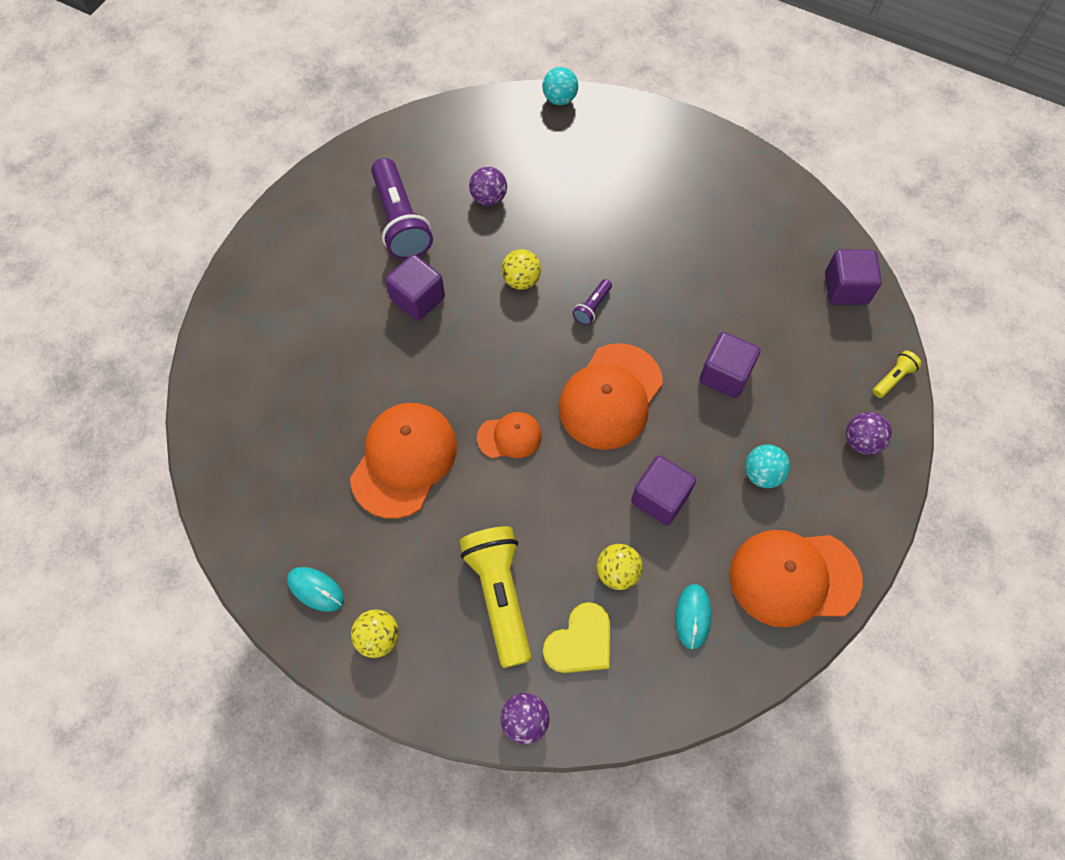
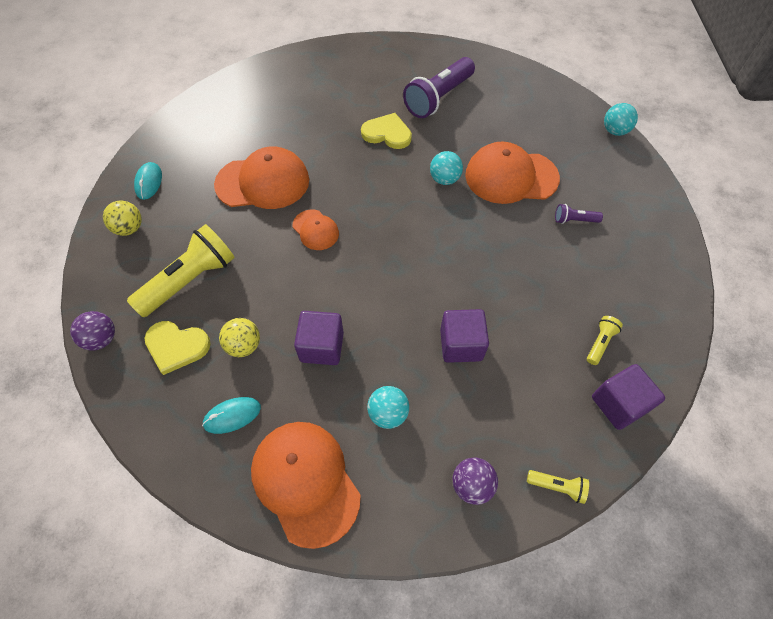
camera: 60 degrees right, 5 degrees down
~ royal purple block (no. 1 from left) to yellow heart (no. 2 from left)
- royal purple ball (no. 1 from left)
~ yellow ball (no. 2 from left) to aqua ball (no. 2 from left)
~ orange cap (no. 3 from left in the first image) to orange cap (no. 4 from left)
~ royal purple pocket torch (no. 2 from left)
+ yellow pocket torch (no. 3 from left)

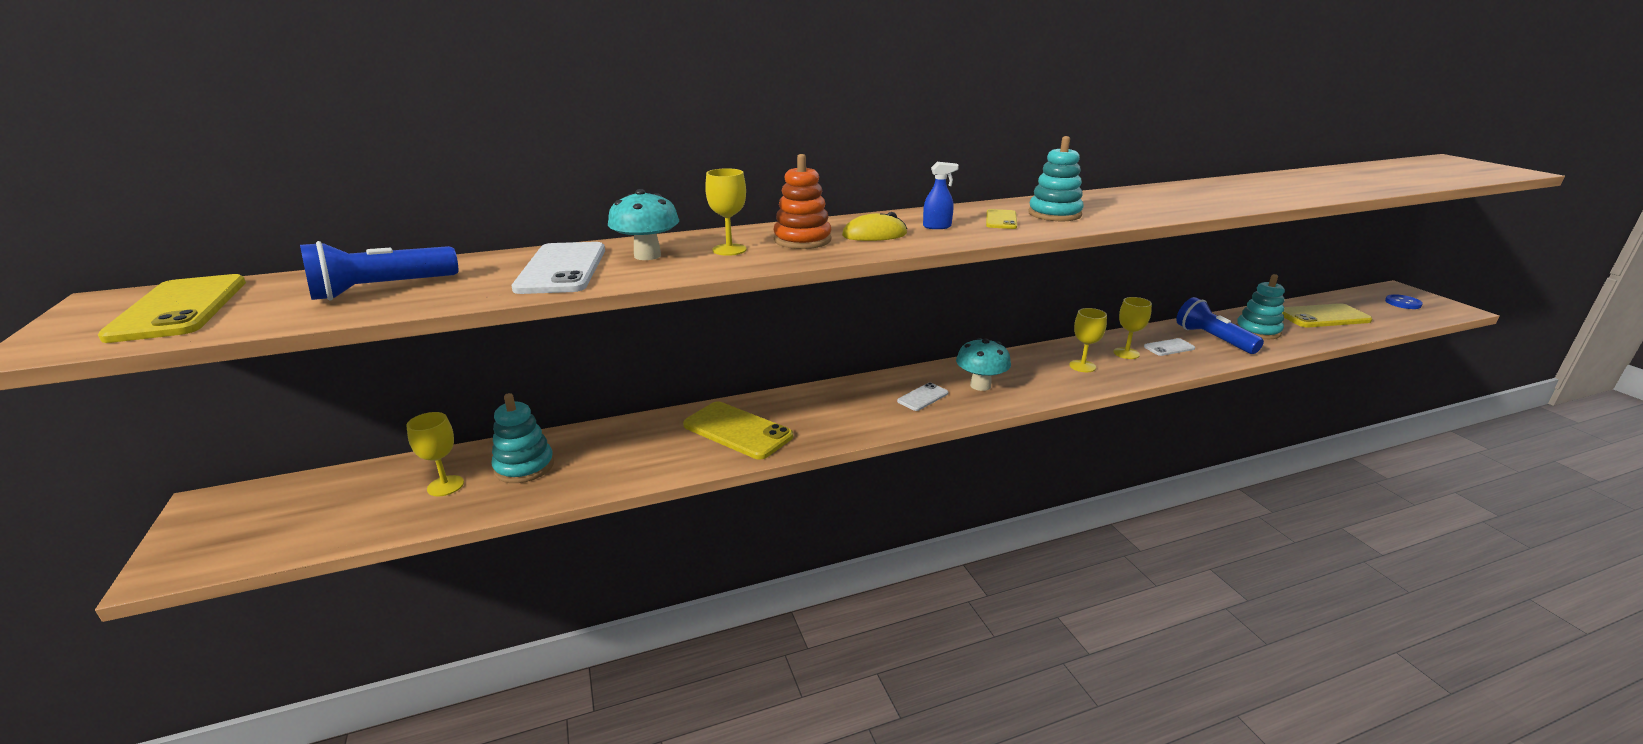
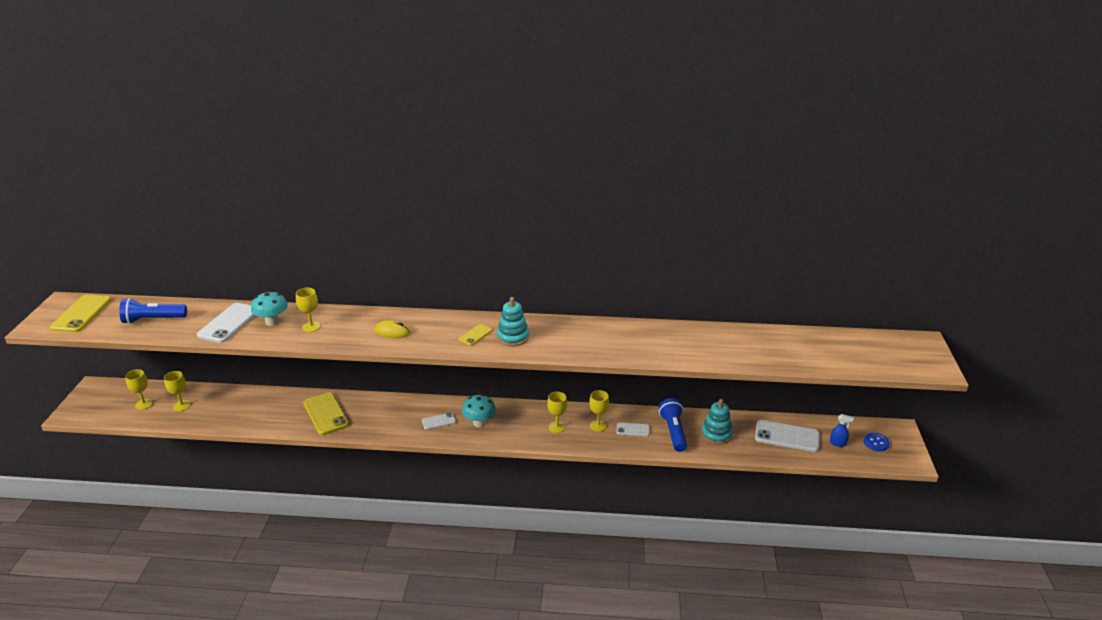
camera: 25 degrees right, 5 degrees up
- aqua ring stacker (no. 1 from left)
- orange ring stacker
~ royal blue spray bottle
~ yellow phone (no. 4 from left) to white phone (no. 4 from left)
+ yellow wine glass (no. 1 from left)

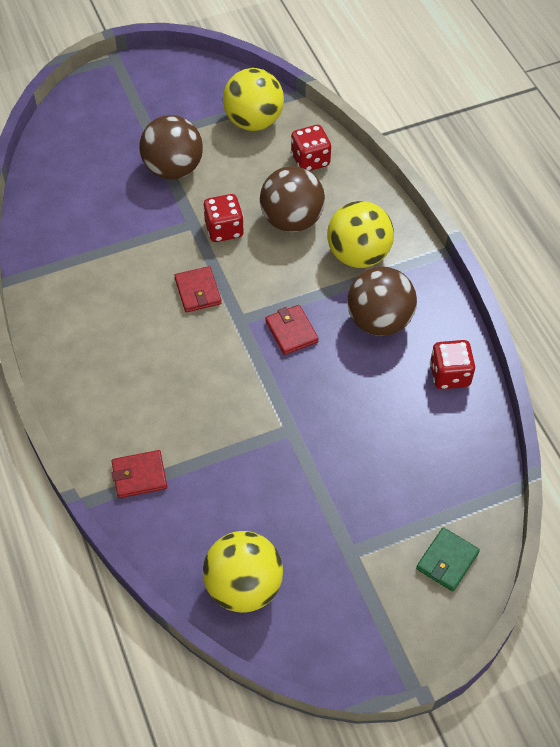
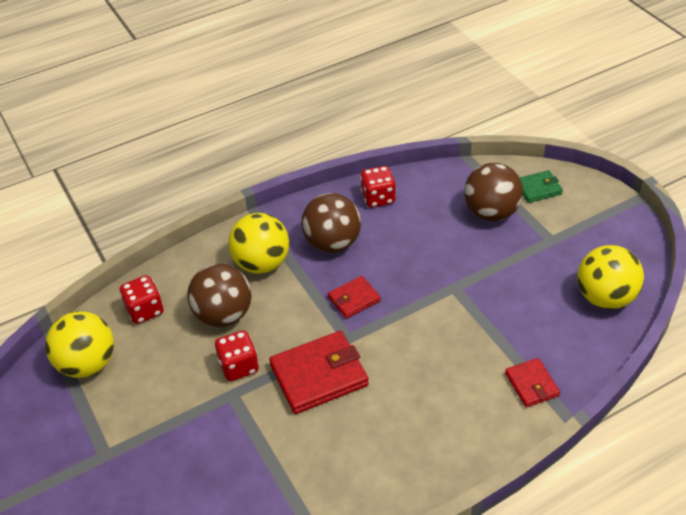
camera: 95 degrees left, 10 degrees down
~ brown ball (no. 1 from left in the first image) to brown ball (no. 3 from left)
~ crimson billfold (no. 2 from left in the first image) x1.80
~ green billfold 45 degrees counterclockwise

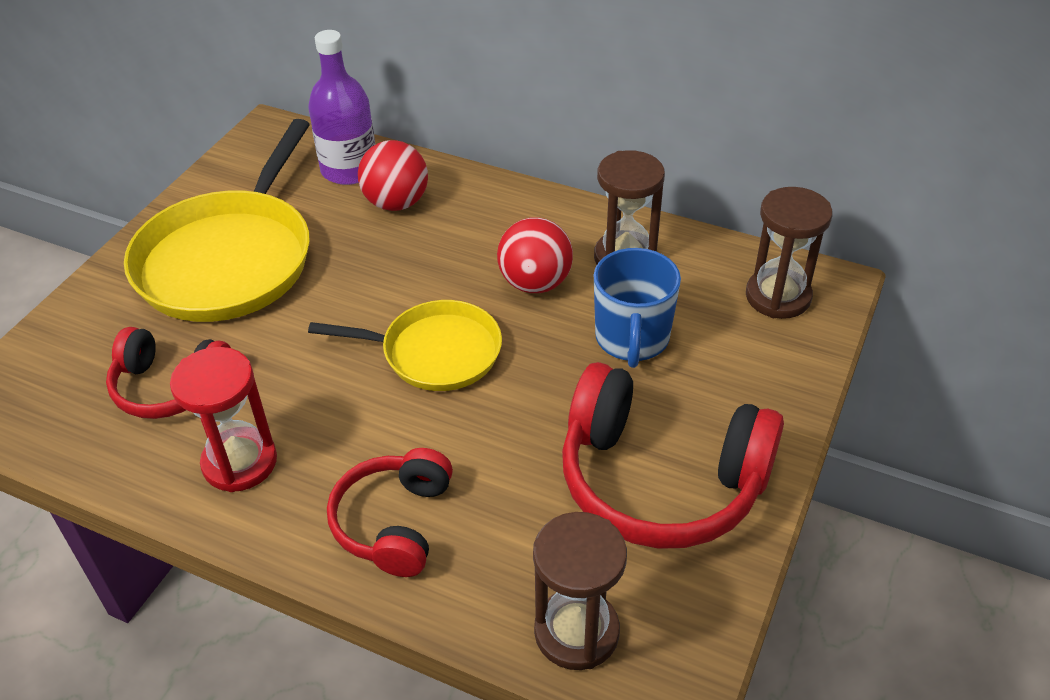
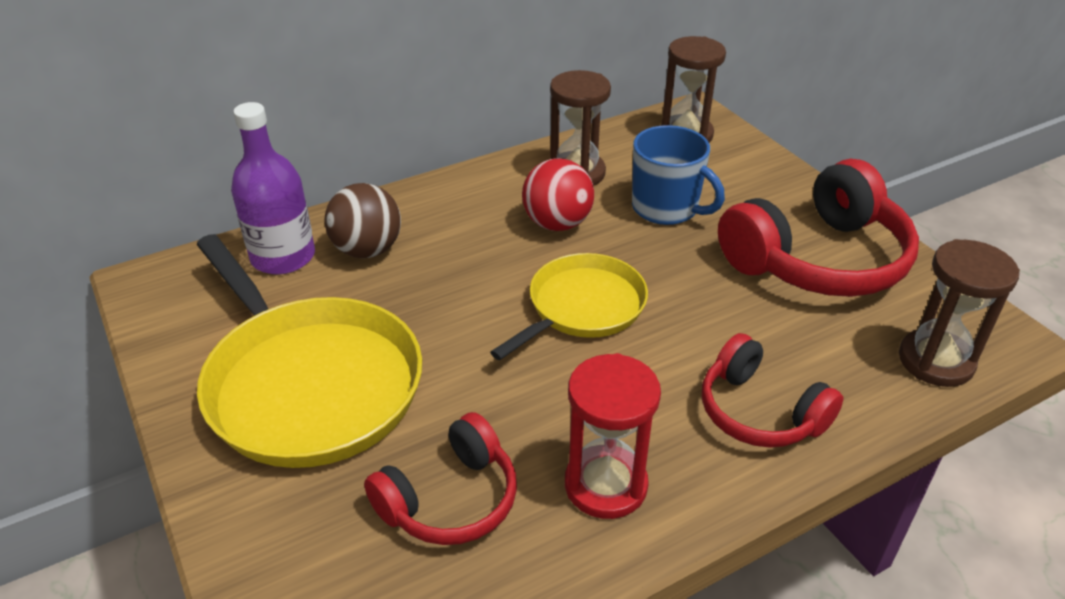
camera: 55 degrees left, 5 degrees down
~ crimson ball (no. 1 from left) to brown ball

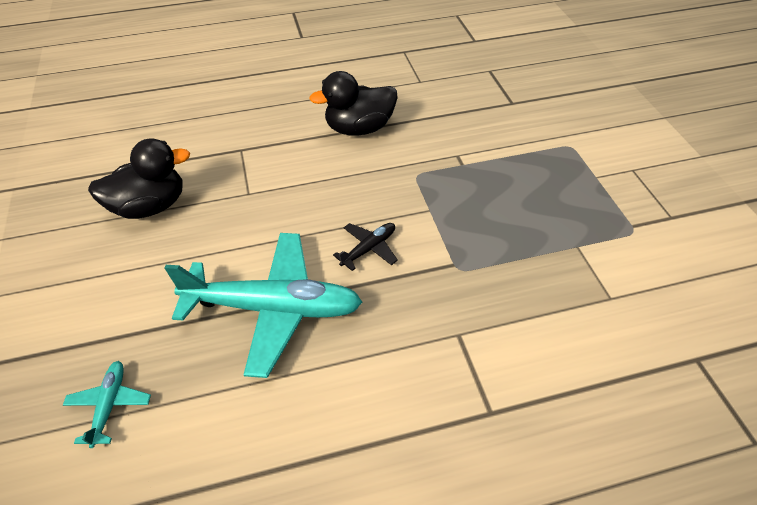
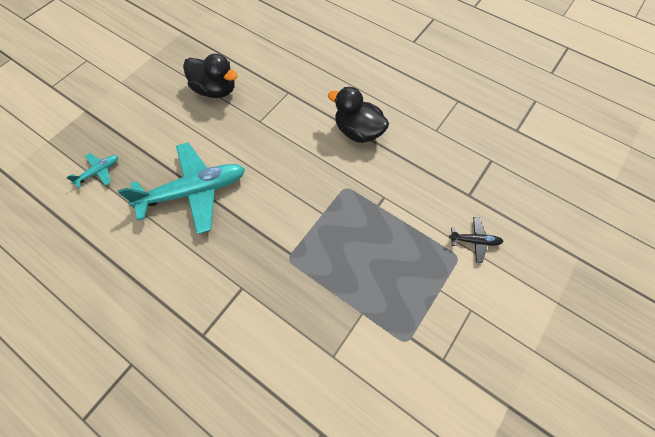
camera: 50 degrees right, 15 degrees up
~ aqua plane (no. 2 from left) 75 degrees counterclockwise
~ jet-black plane

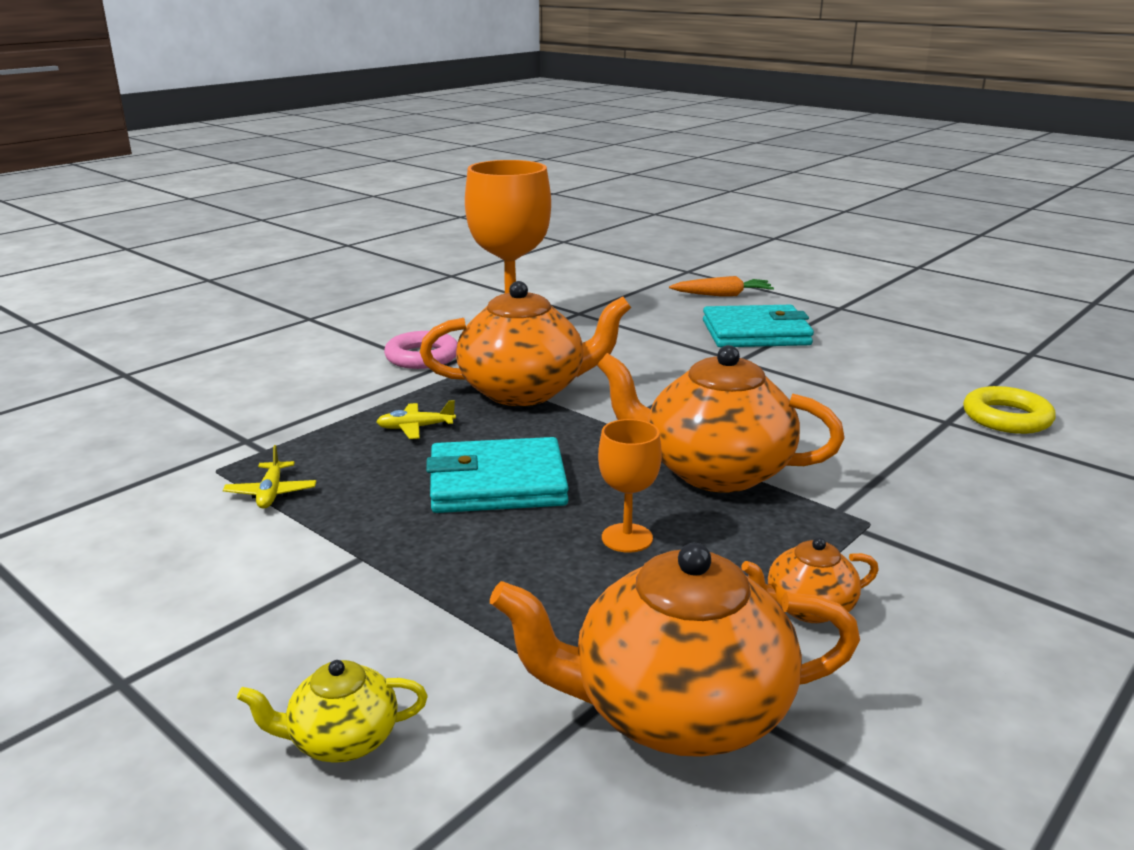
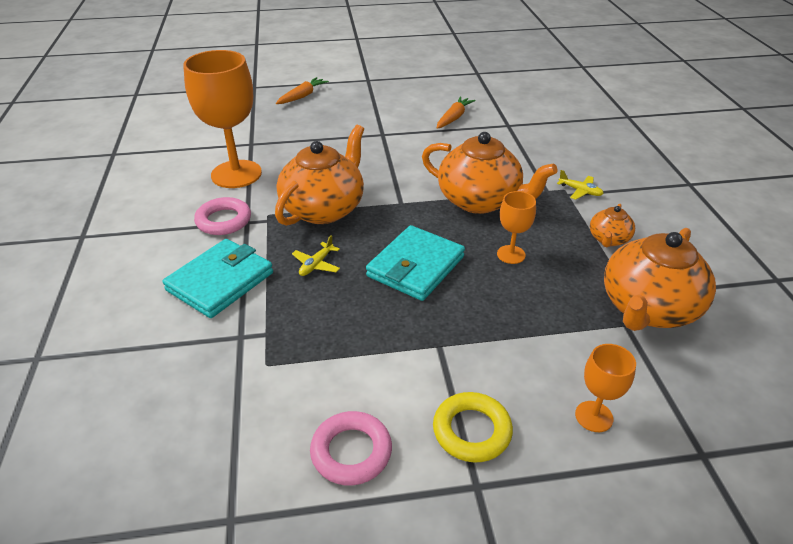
camera: 50 degrees left, 15 degrees up
~ yellow plane (no. 1 from left in the first image) to yellow plane (no. 2 from left)
~ yellow china teapot to orange wine glass (no. 3 from left)
~ orange china teapot (no. 3 from left in the first image) 120 degrees counterclockwise
~ aqua billfold (no. 2 from left in the first image) to aqua billfold (no. 1 from left)
~ yellow ring
+ pink ring (no. 2 from left)
+ orange toy carrot (no. 2 from left)

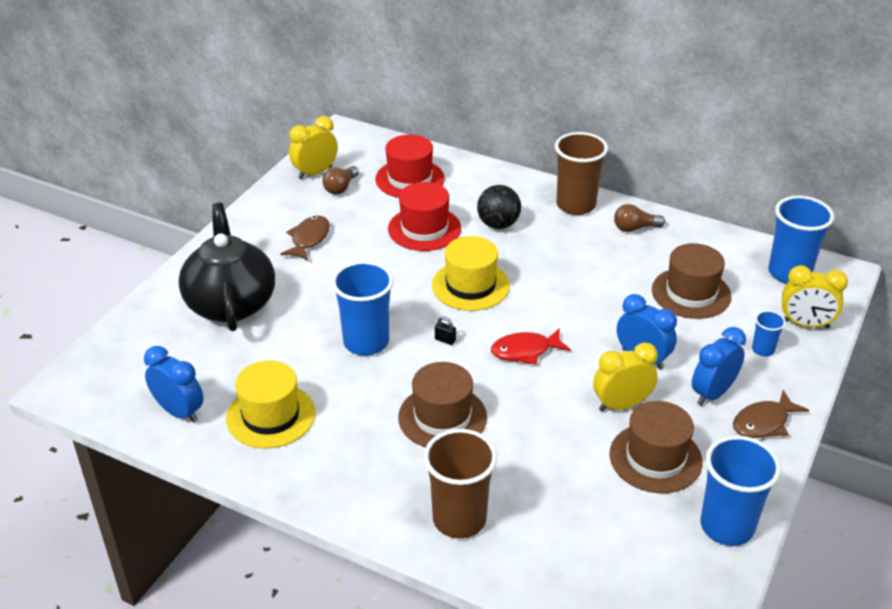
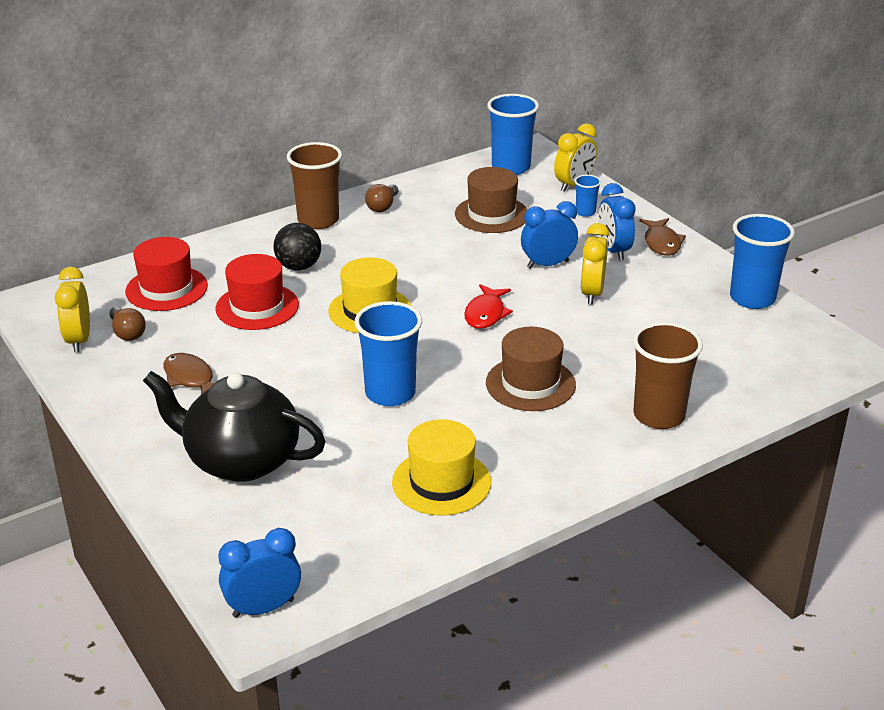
camera: 60 degrees left, 5 degrees down
~ royal blue clock (no. 1 from left)
- jet-black padlock
- brown hat (no. 2 from left)

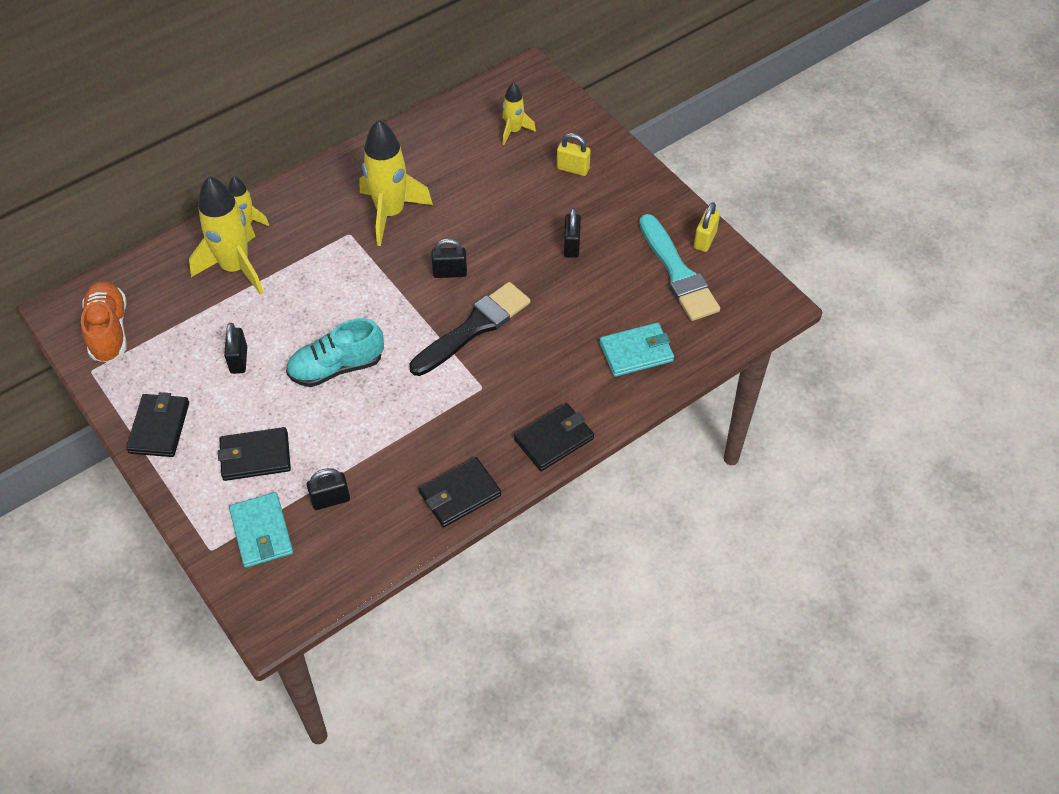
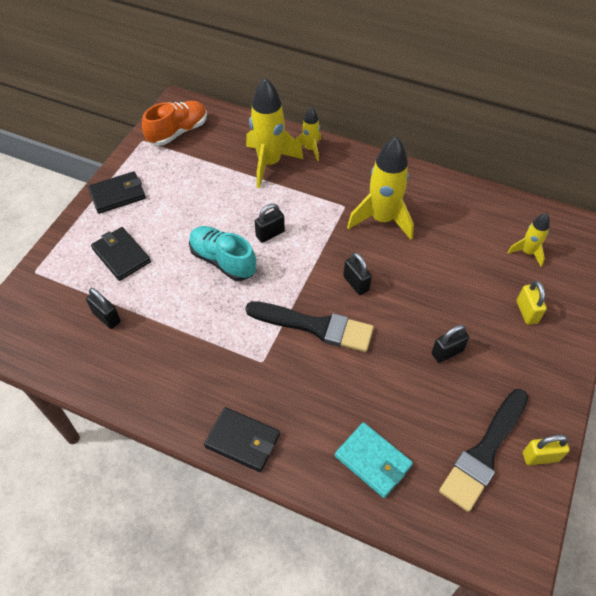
camera: 60 degrees right, 0 degrees up
~ jet-black padlock (no. 1 from left in the first image) to jet-black padlock (no. 2 from left)
- aqua billfold (no. 1 from left)
- jet-black billfold (no. 3 from left)
~ aqua paintbrush to jet-black paintbrush (no. 2 from left)

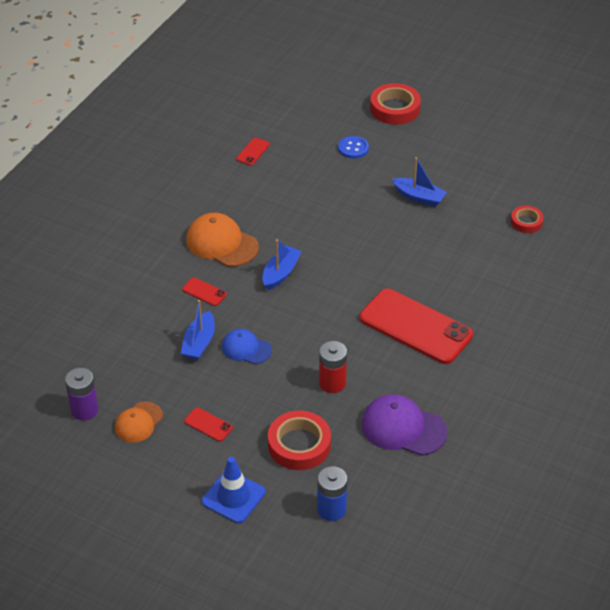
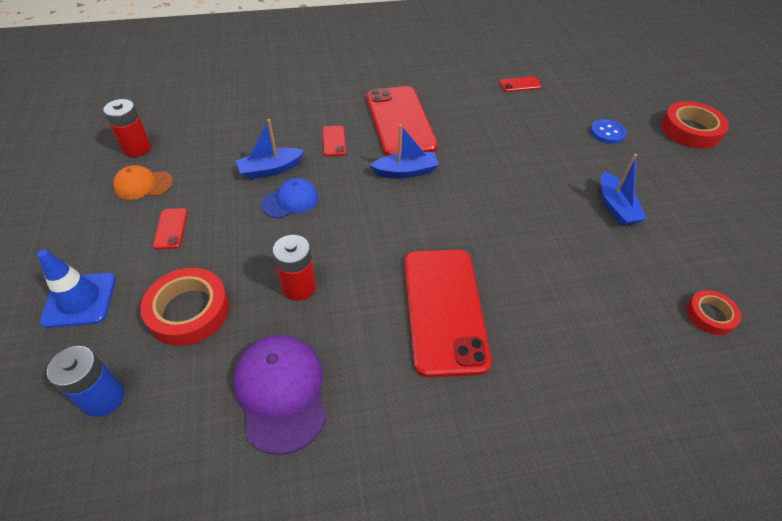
camera: 50 degrees right, 5 degrees up
~ royal purple power cell to crimson power cell (no. 1 from left)
~ orange cap (no. 2 from left) to crimson phone (no. 3 from left)
~ royal blue cap 75 degrees clockwise

